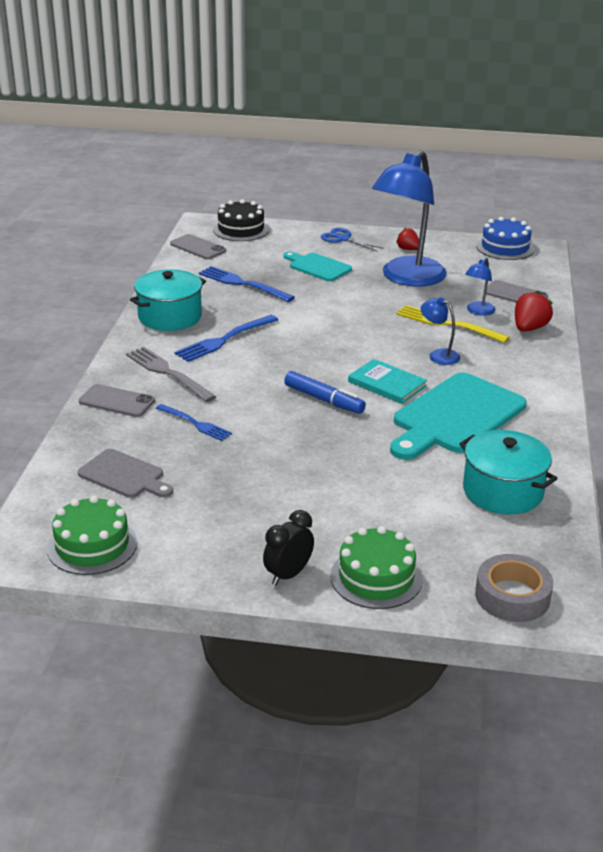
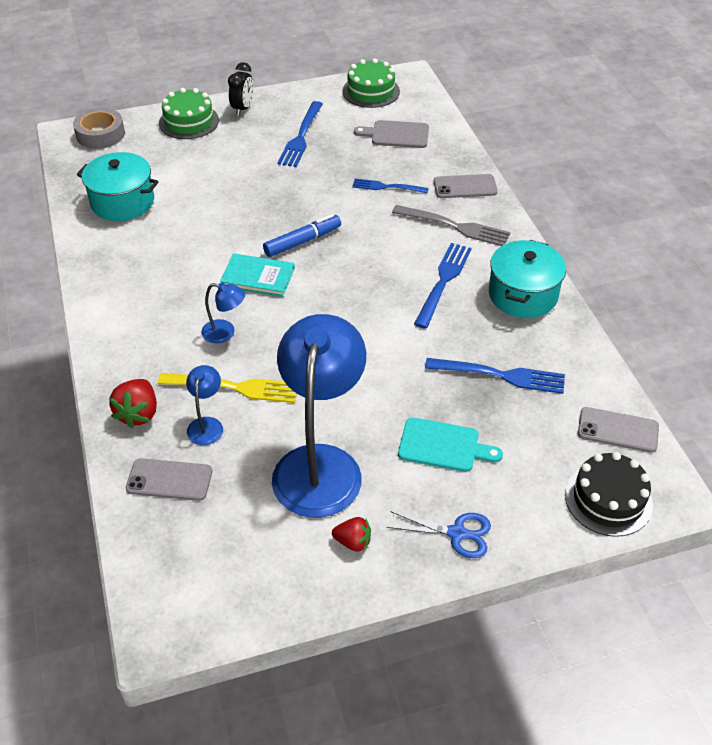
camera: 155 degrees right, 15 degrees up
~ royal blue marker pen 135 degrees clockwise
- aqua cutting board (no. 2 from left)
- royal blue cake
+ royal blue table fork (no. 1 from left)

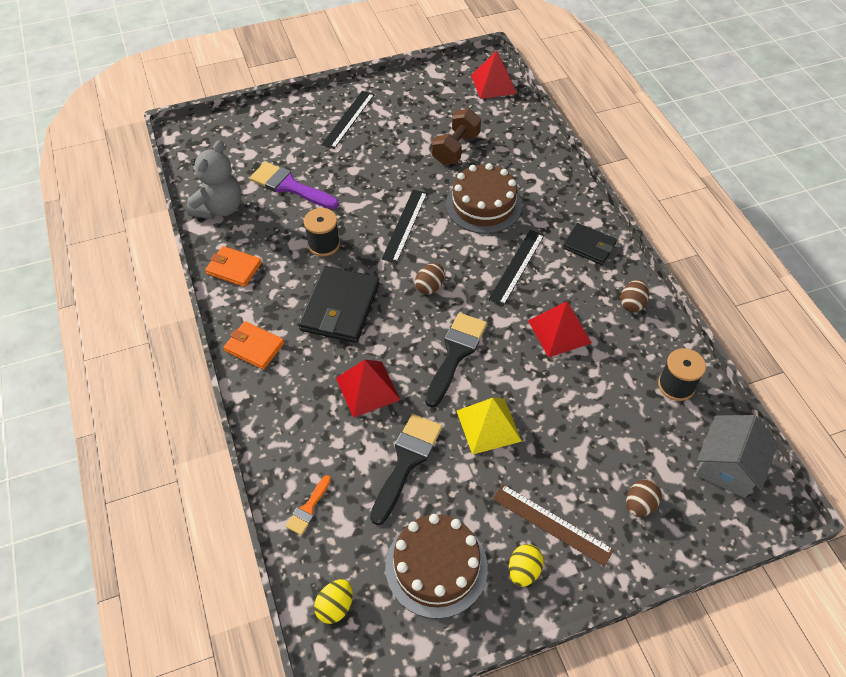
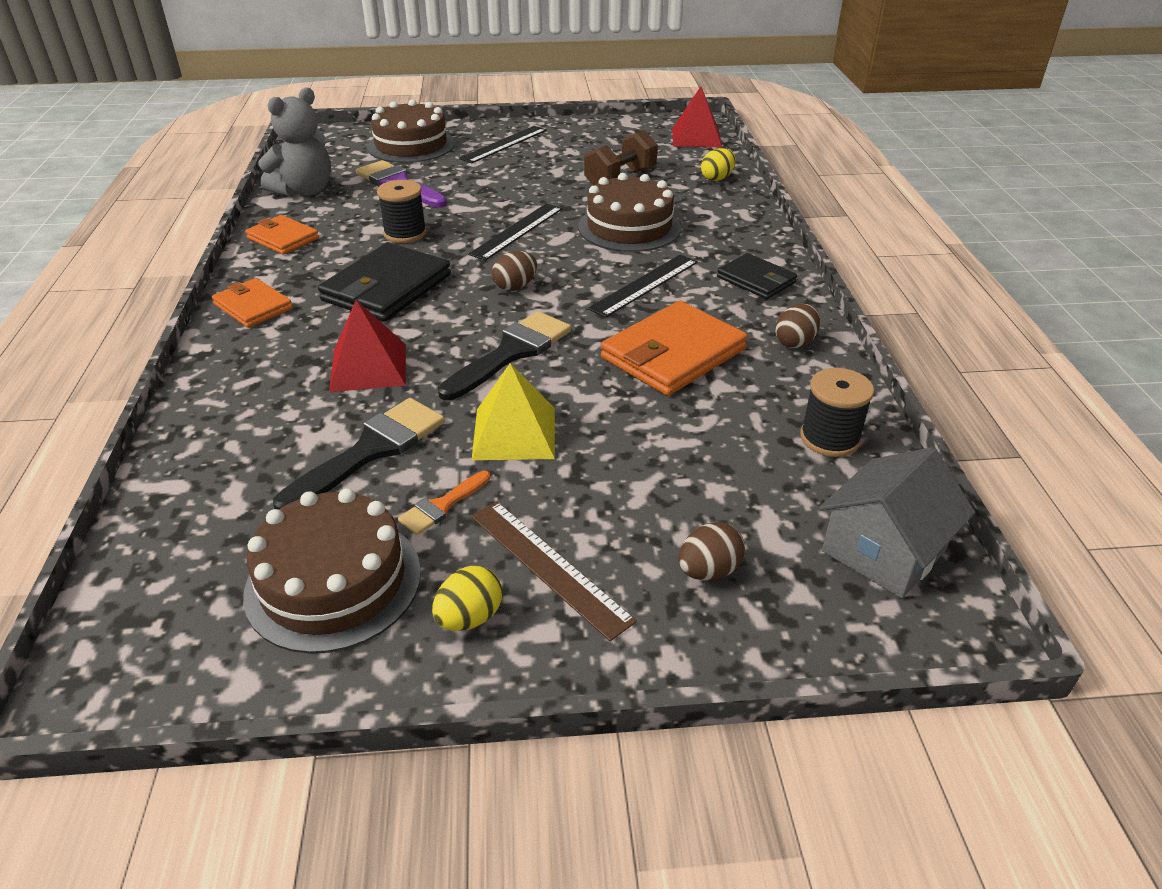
camera: 15 degrees right, 15 degrees down
~ orange paintbrush
~ yellow egg (no. 1 from left in the first image) to yellow egg (no. 2 from left)
~ crimson pyramid (no. 3 from left) to orange billfold (no. 3 from left)
+ brown cake (no. 2 from left)

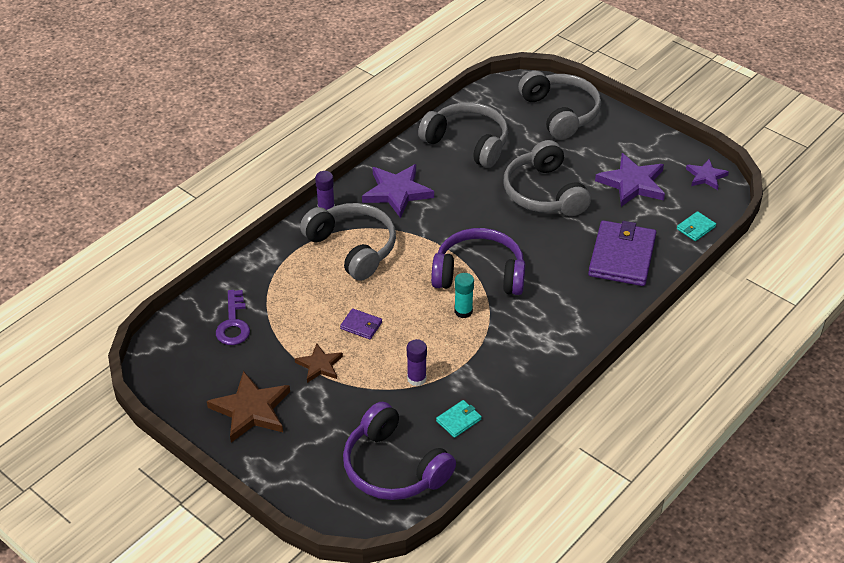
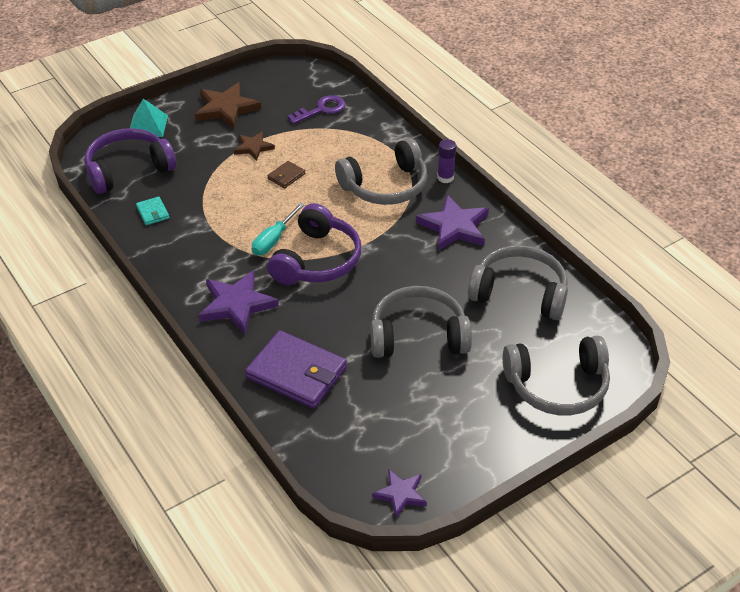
camera: 105 degrees right, 0 degrees up
~ royal purple door key 135 degrees clockwise
~ royal purple billfold (no. 1 from left) to brown billfold
- royal purple stick of glue (no. 2 from left)
~ grey headphones (no. 2 from left in the first image) 120 degrees counterclockwise
~ aqua stick of glue to aqua flat screwdriver
~ royal purple five-pointed star (no. 2 from left in the first image) to royal purple five-pointed star (no. 1 from left)
- aqua billfold (no. 2 from left)
+ aqua pyramid

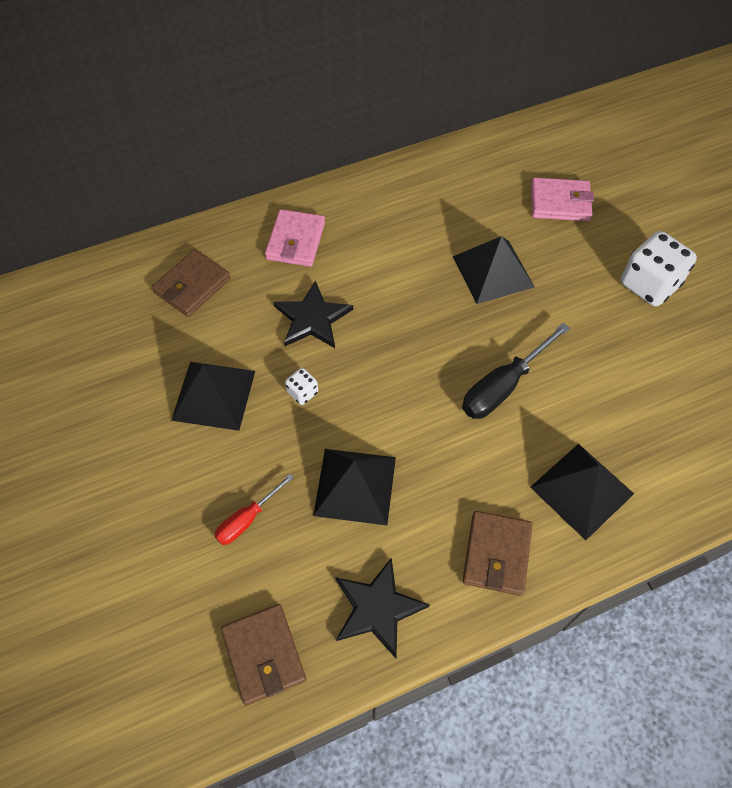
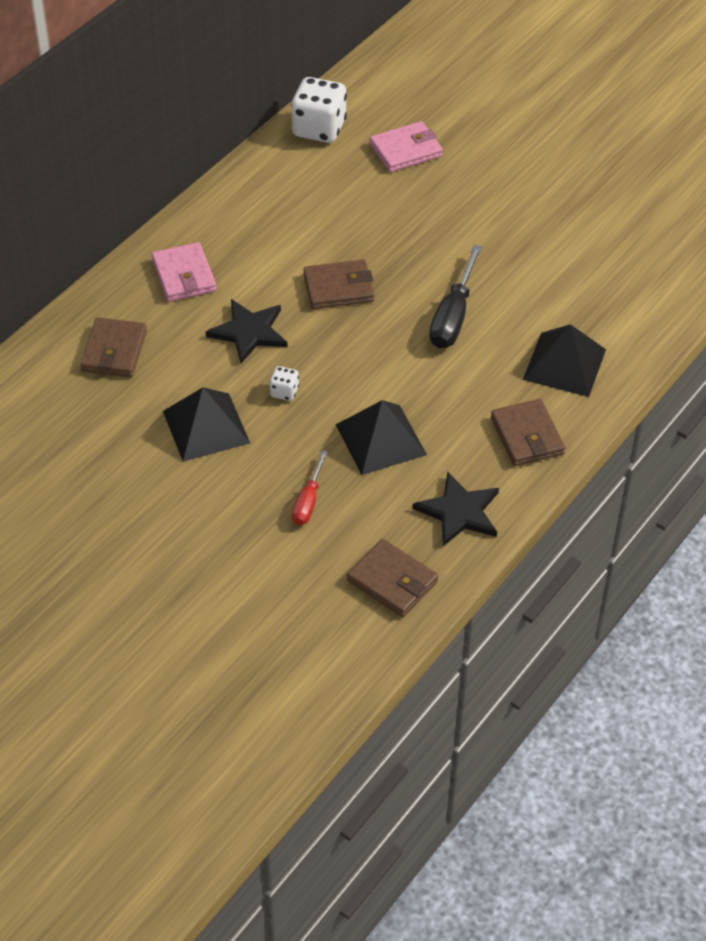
camera: 30 degrees left, 10 degrees down
- jet-black pyramid (no. 3 from left)
~ white dice (no. 2 from left)
+ brown billfold (no. 2 from left)

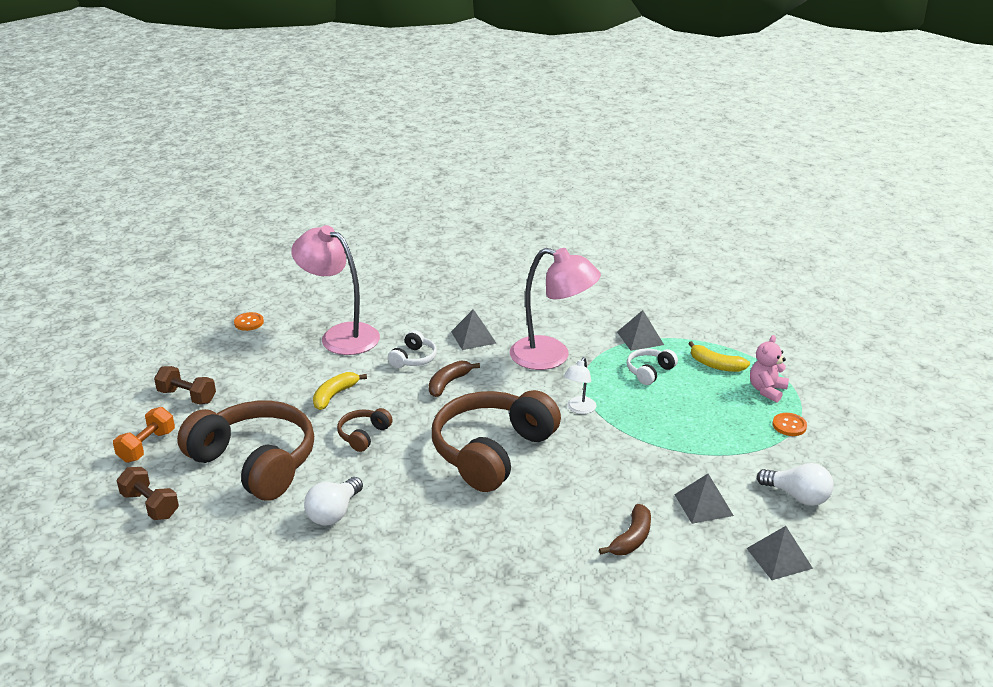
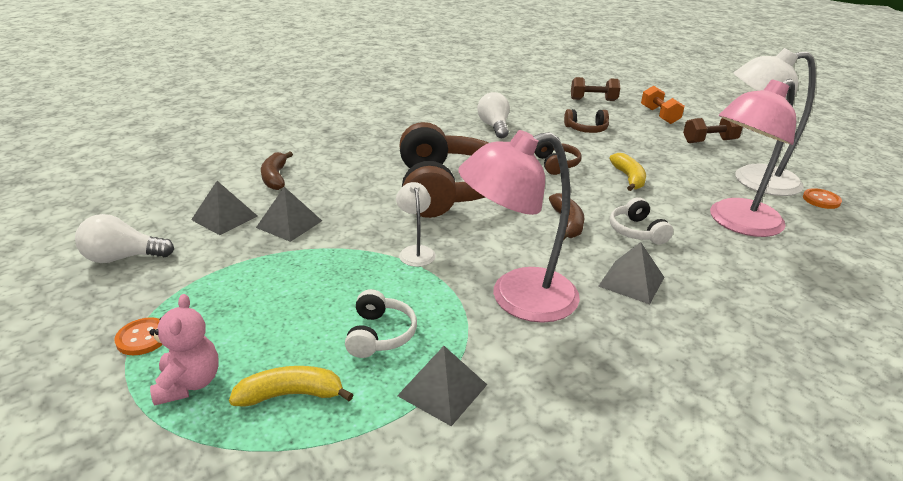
camera: 140 degrees right, 0 degrees up
~ brown headphones (no. 1 from left in the first image) x0.43
~ pink reading lamp (no. 1 from left in the first image) 150 degrees clockwise
~ grey pyramid (no. 4 from left in the first image) to grey pyramid (no. 2 from left)
+ white reading lamp (no. 2 from left)

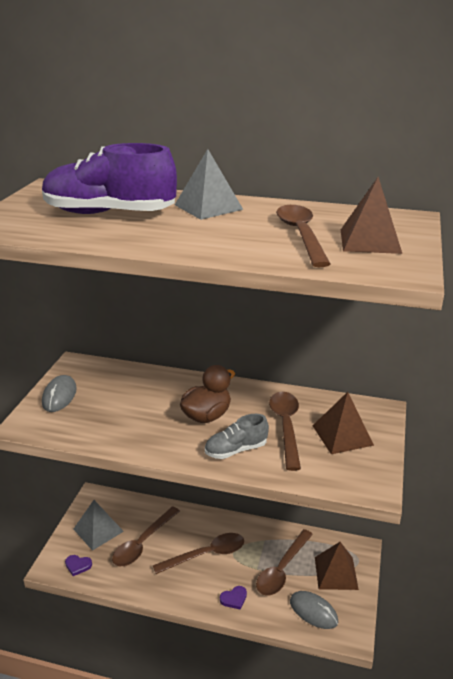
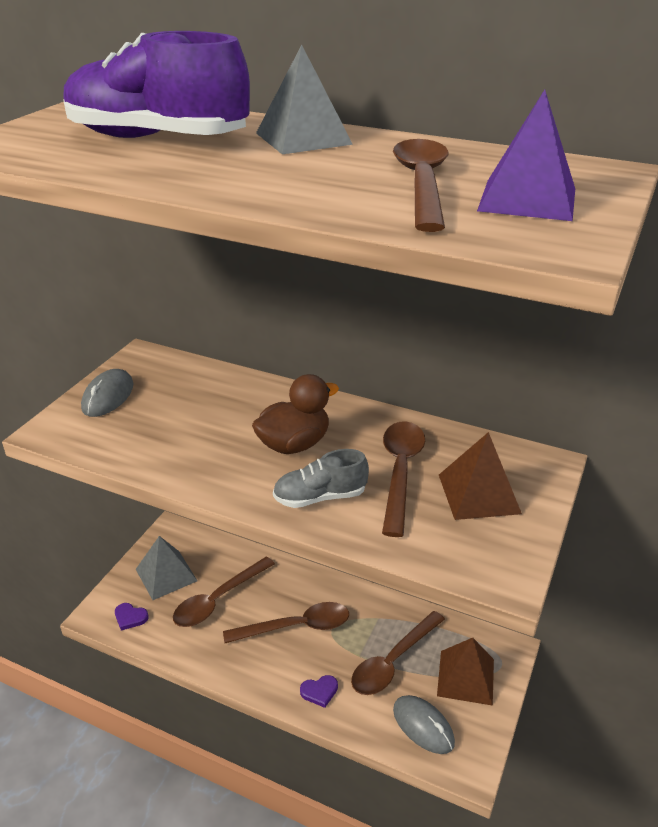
camera: 10 degrees right, 5 degrees up
~ brown pyramid (no. 3 from left) to royal purple pyramid

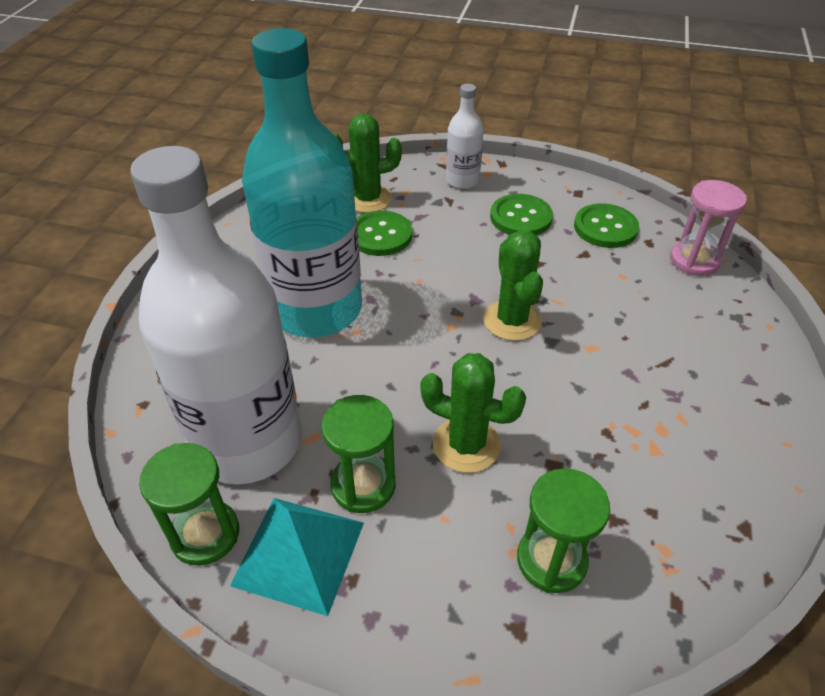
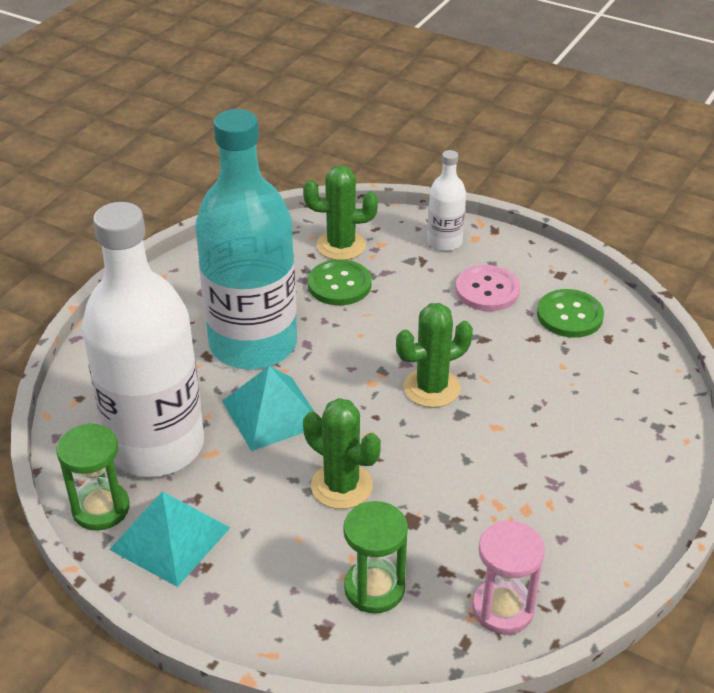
camera: 15 degrees right, 5 degrees down
- green hourglass (no. 2 from left)
~ green saguaro cactus (no. 3 from left) 60 degrees clockwise
~ green sewing button (no. 2 from left) to pink sewing button
~ pink hourglass
+ aqua pyramid (no. 2 from left)

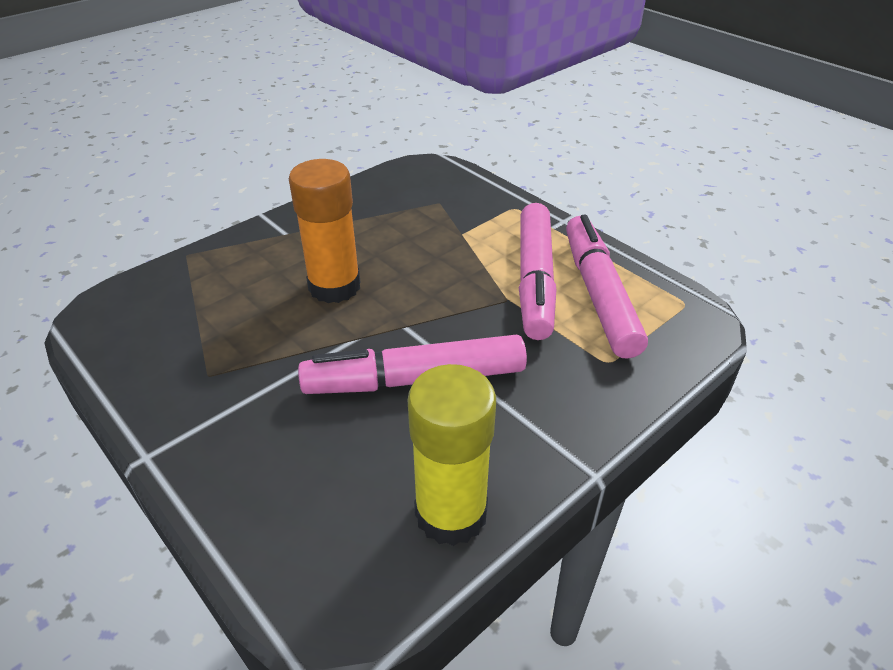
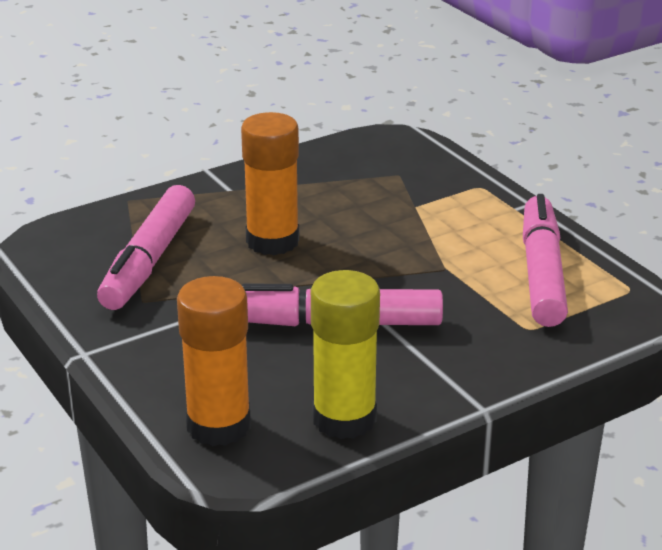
camera: 10 degrees right, 10 degrees down
~ pink marker pen (no. 2 from left in the first image) to pink marker pen (no. 1 from left)
+ orange stick of glue (no. 1 from left)

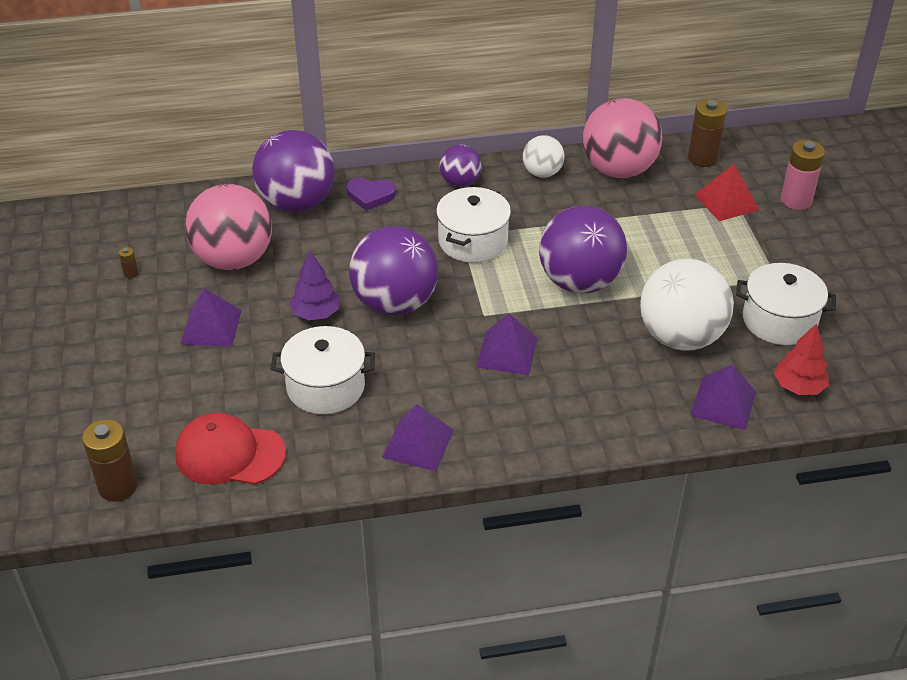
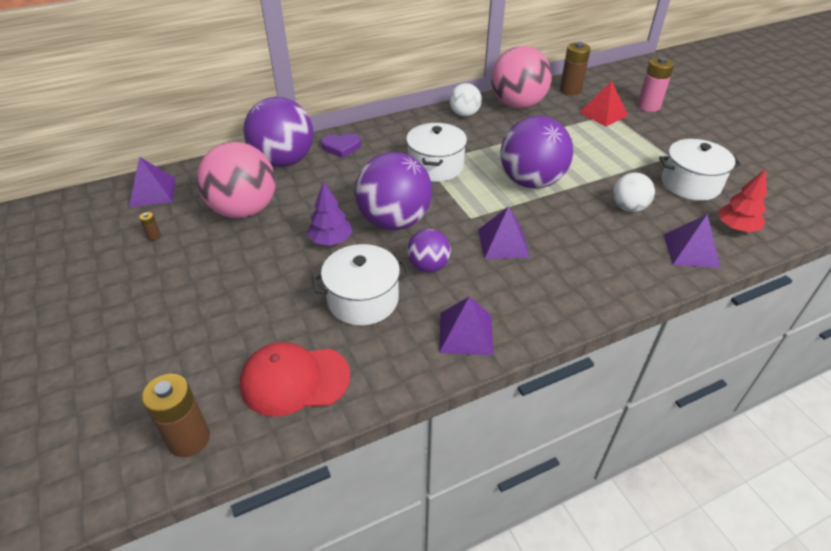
camera: 15 degrees left, 0 degrees up
~ royal purple pyramid (no. 1 from left)
~ royal purple ball (no. 3 from left)
~ white ball (no. 2 from left) x0.53

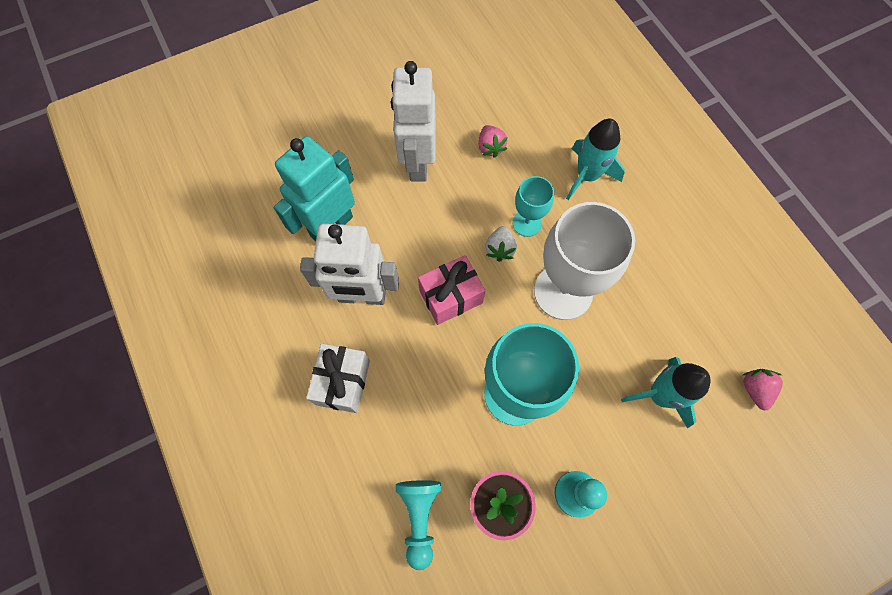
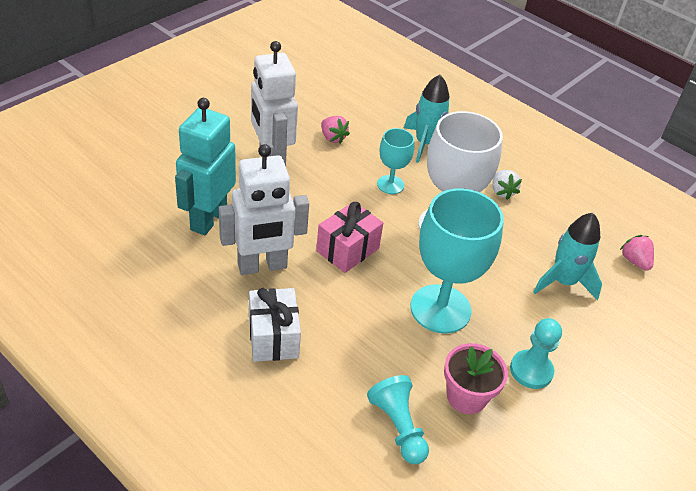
camera: 25 degrees left, 25 degrees down
~ white strawberry

